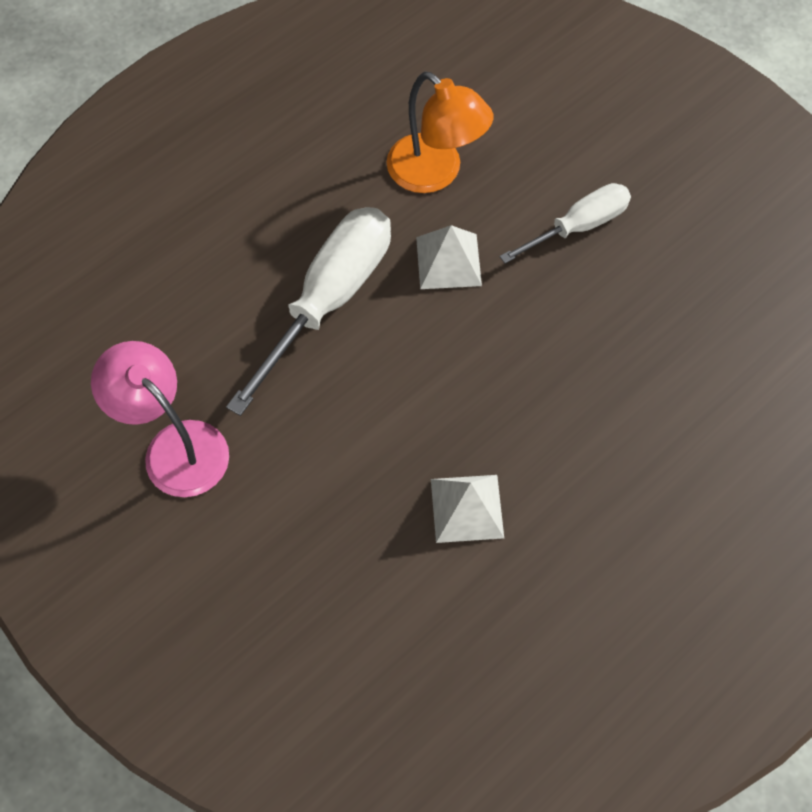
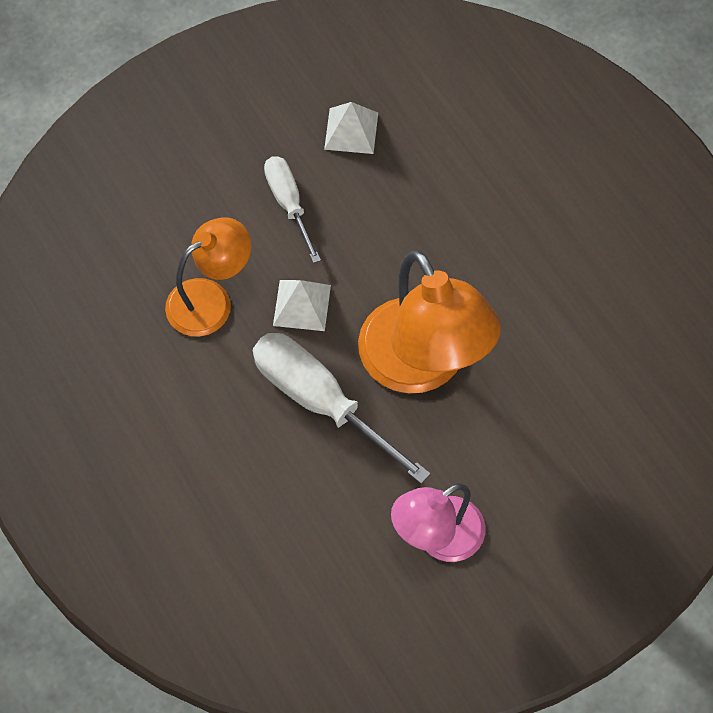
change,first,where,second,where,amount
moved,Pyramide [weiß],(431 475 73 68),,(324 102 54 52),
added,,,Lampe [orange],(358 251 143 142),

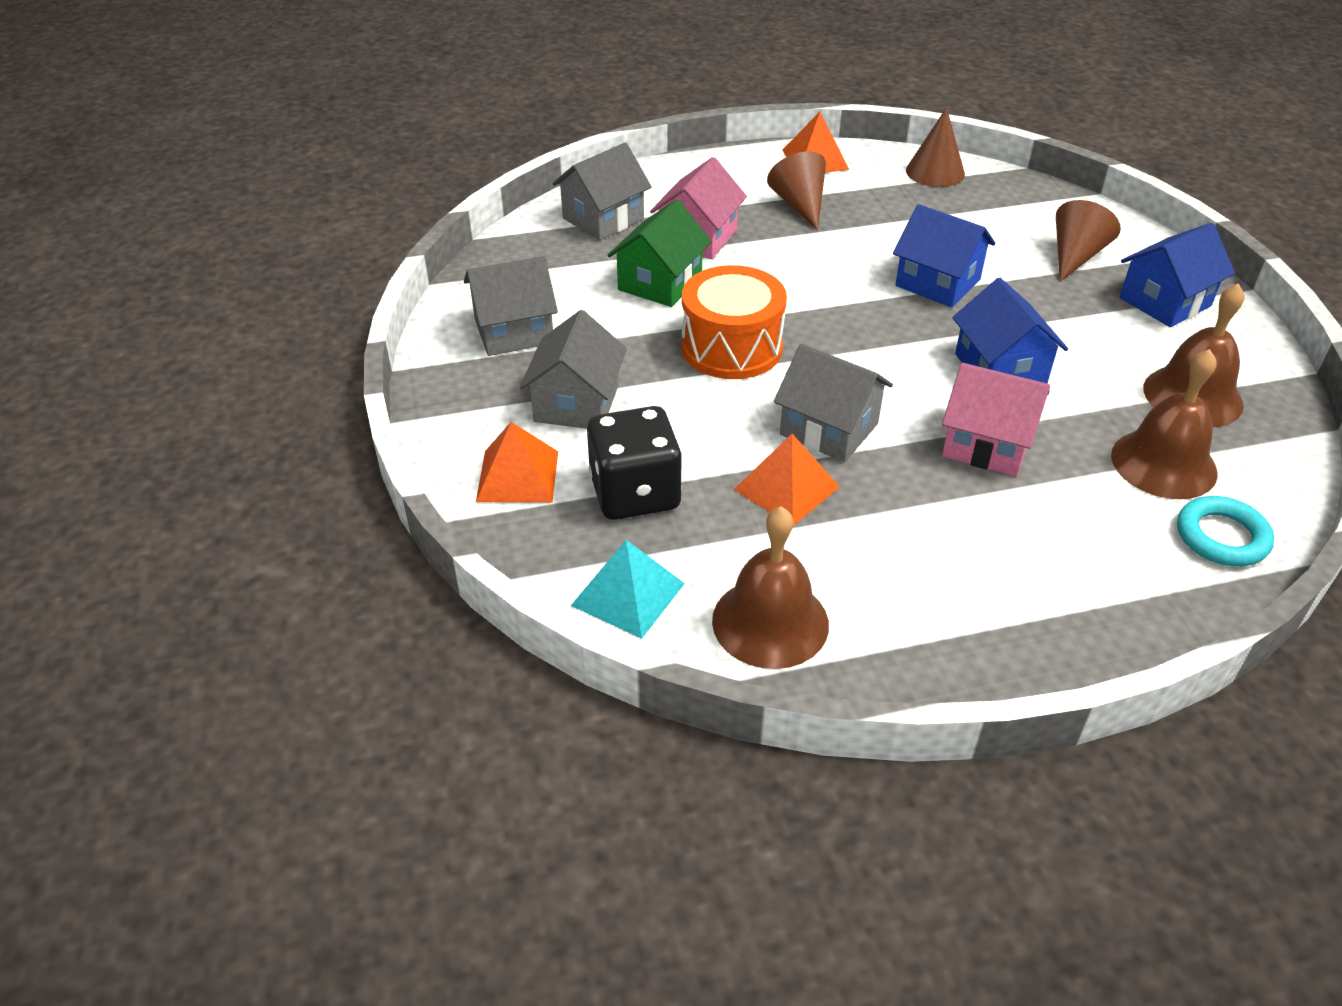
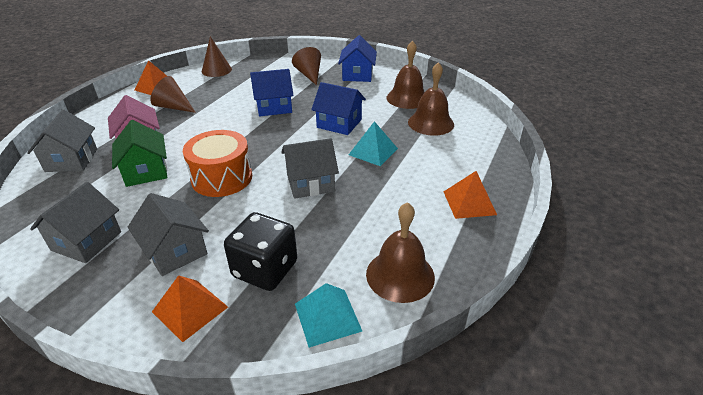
change,first,where,second,where,amount
moved,Pyramide [orange],(733 434 107 92),,(444 171 53 48),
replaced,Haus [rosa],(942 363 108 114),Pyramide [türkis],(348 121 50 45),
removed,Ring [türkis],(1177 496 97 70),,,

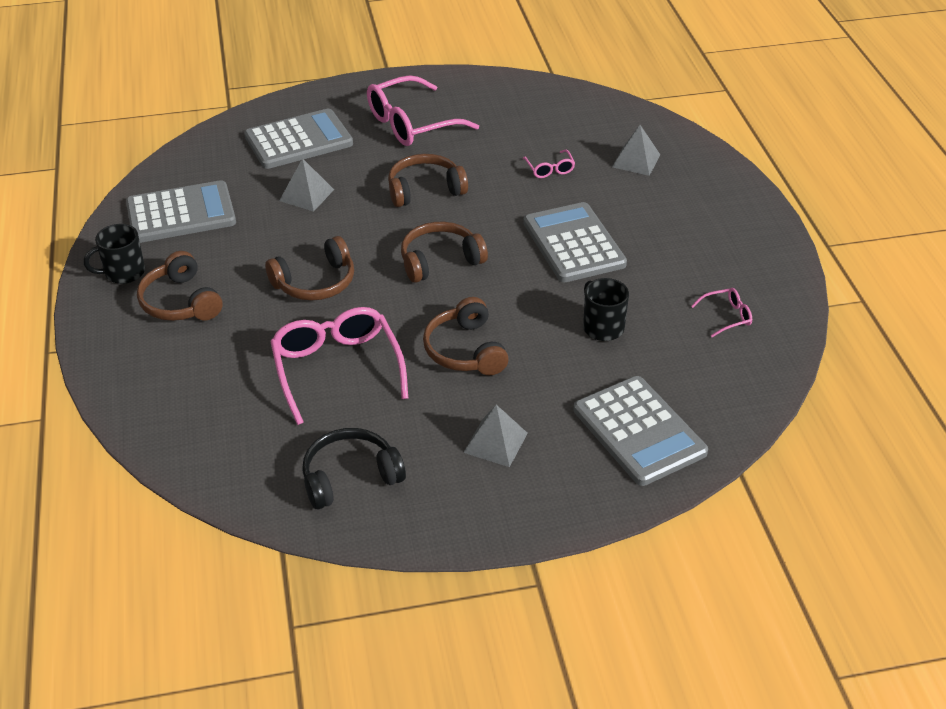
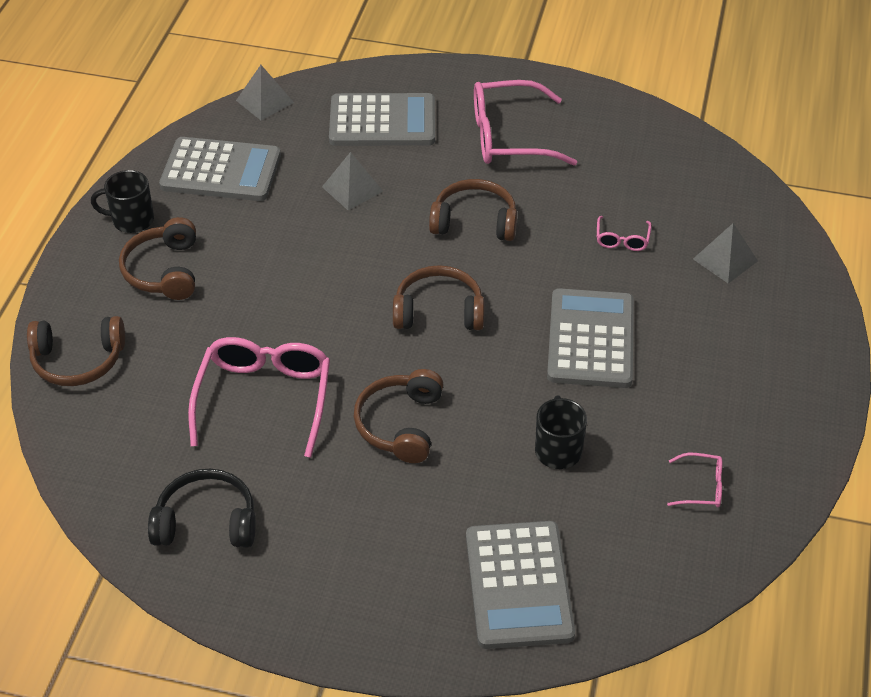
change,first,where,second,where,amount
moved,Kopfhörer [braun],(265 236 89 65),,(27 316 98 70),
moved,Pyramide [grau],(463 405 65 62),,(236 65 58 55),

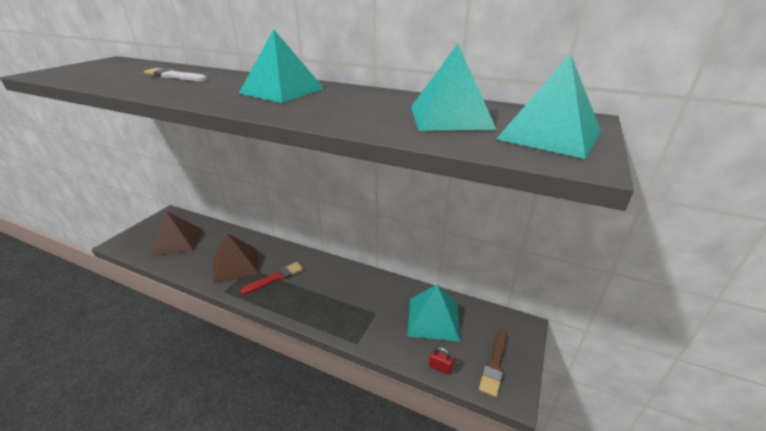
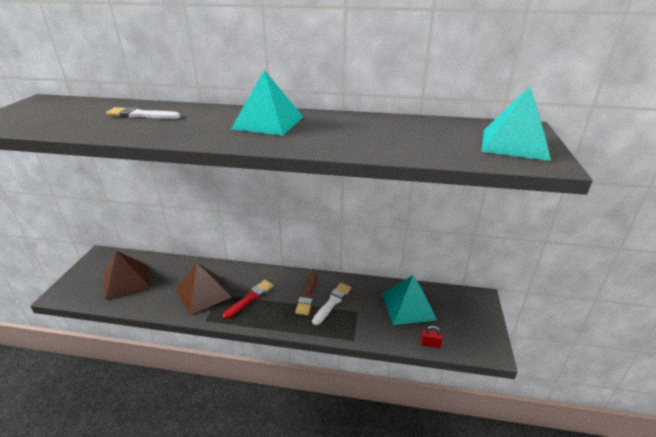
change,first,where,second,where,amount
removed,Pyramide [türkis],(411 44 86 87),,,
moved,Pinsel [braun],(479 330 28 67),,(295 272 22 43),
added,,,Pinsel [weiß],(312 283 39 42),

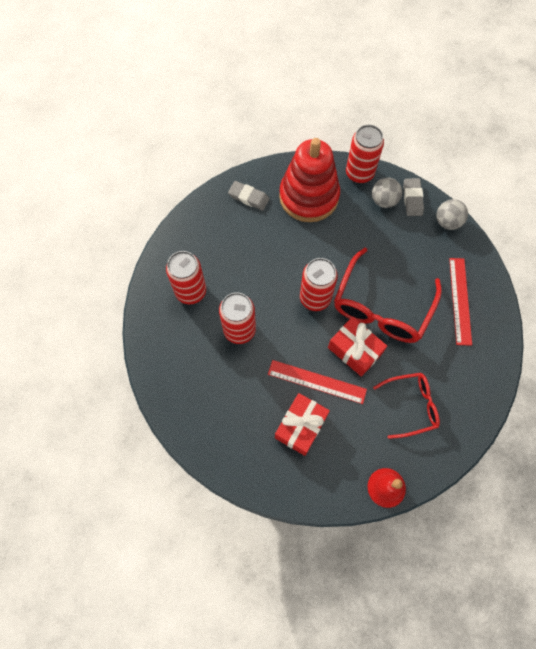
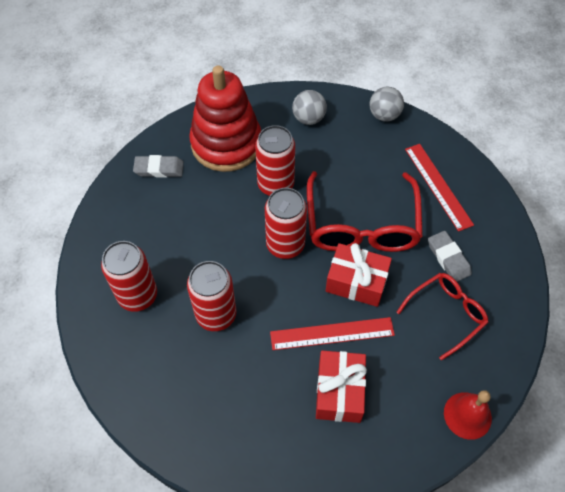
change,first,where,second,where,amount
moved,Dose [rot],(346 125 38 58),,(255 125 40 71),
moved,Radiergummi [grau],(403 178 21 38),,(428 231 44 51),

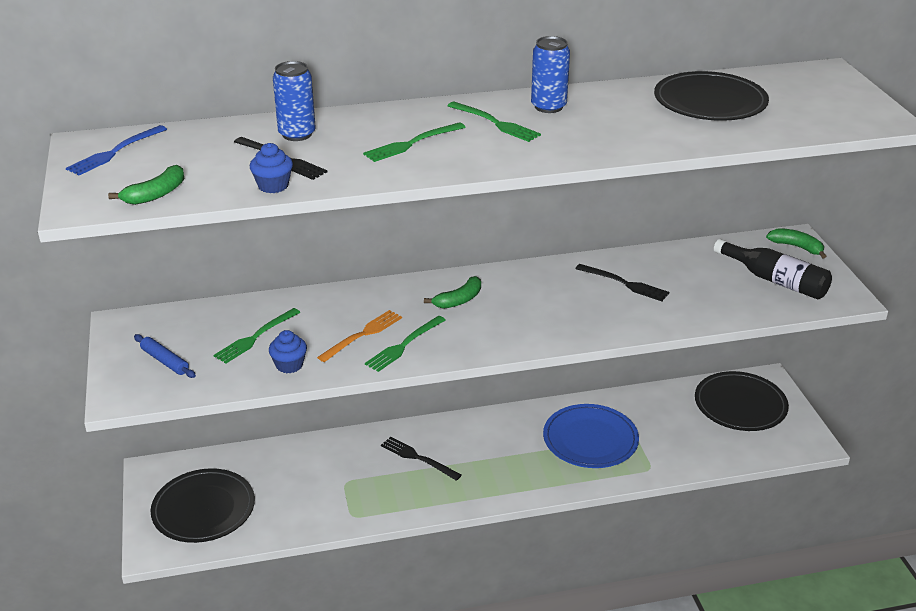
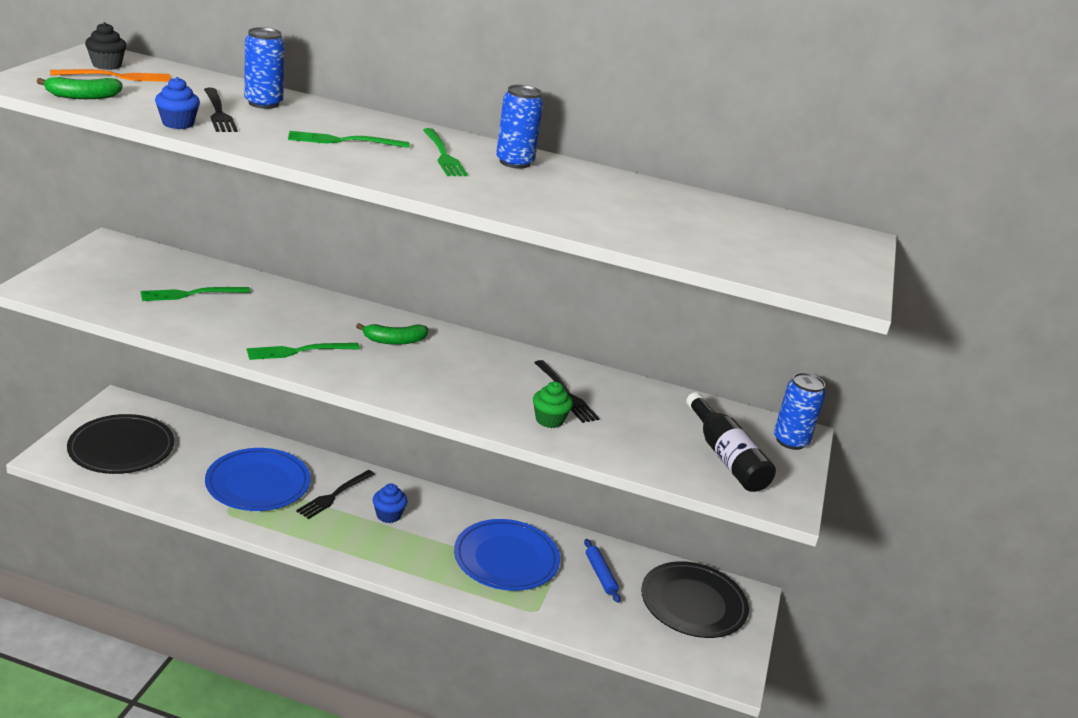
change,first,where,second,where,amount
replaced,Gabel [blau],(66 125 101 50),Muffin [schwarz],(85 22 41 48),
moved,Nudelholz [blau],(134 334 62 44),,(584 539 37 64),
moved,Muffin [blau],(269 330 38 43),,(373 484 34 39),
moved,Gabel [orange],(317 310 85 52),,(50 69 121 13),
turned,Gabel [schwarz],(381 437 81 44),,(296 470 79 49),120 degrees counterclockwise
removed,Teller [schwarz],(654 71 115 50),,,
replaced,Banane [grün],(766 228 60 30),Dose [blau],(774 373 52 77),
added,,,Teller [blau],(205 448 106 63),
added,,,Muffin [grün],(533 382 40 46),

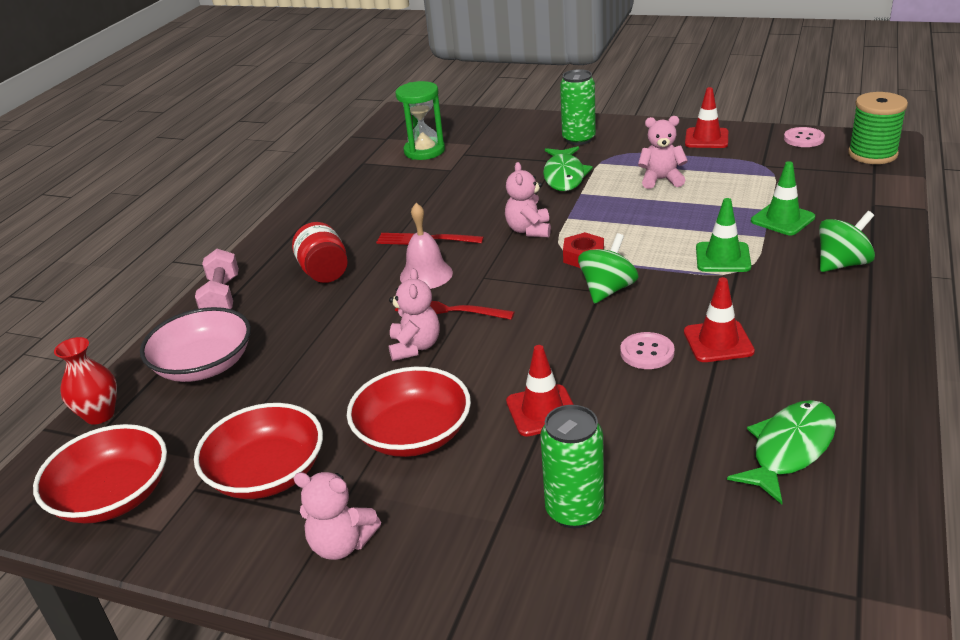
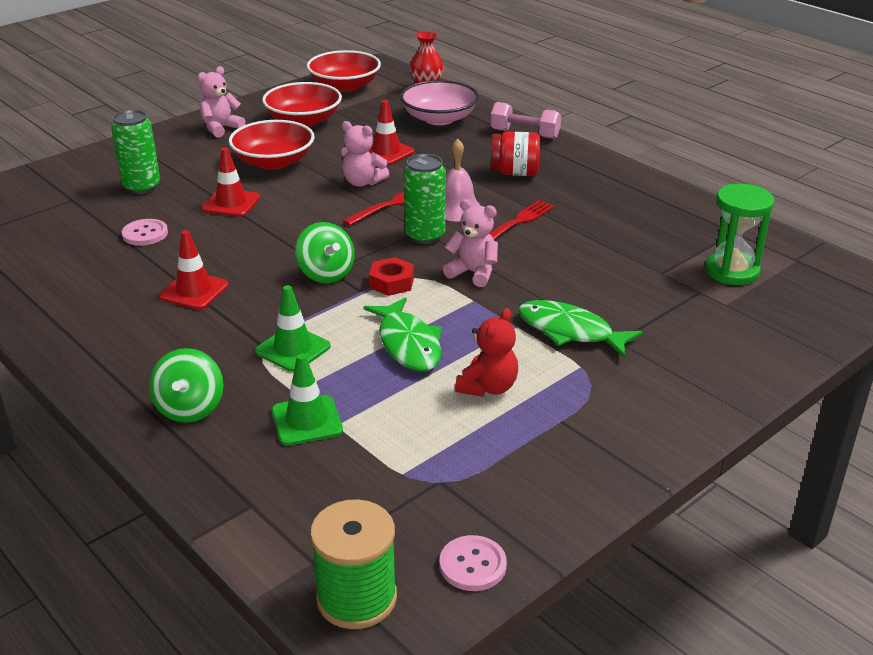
change,first,where,second,where,amount
moved,Dose [grün],(560 69 36 76),,(404 154 42 90),
moved,Knopf [rosa],(620 332 55 37),,(122 219 46 27),
recoloured,Teddybär [rosa],(638 116 50 73),Teddybär [rot],(455 308 63 89),
moved,Leitkegel [rot],(685 87 43 61),,(368 100 46 65),
moved,Fisch [grün],(727 400 109 104),,(363 297 79 74),

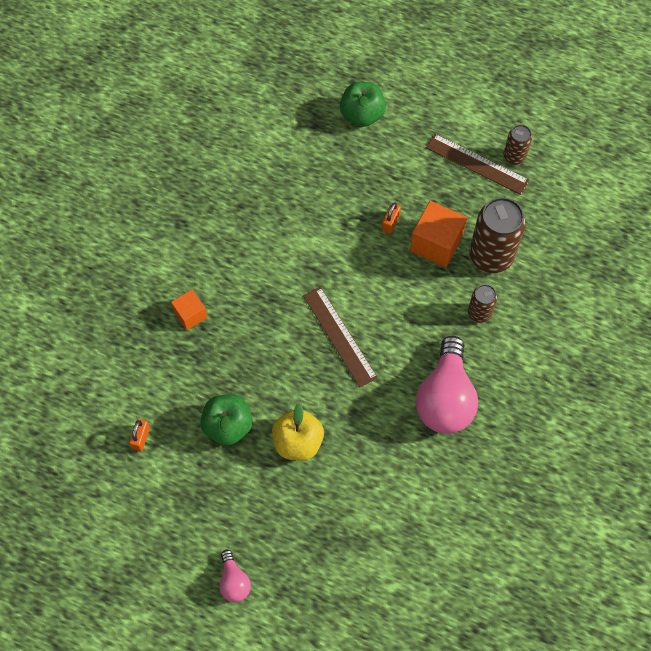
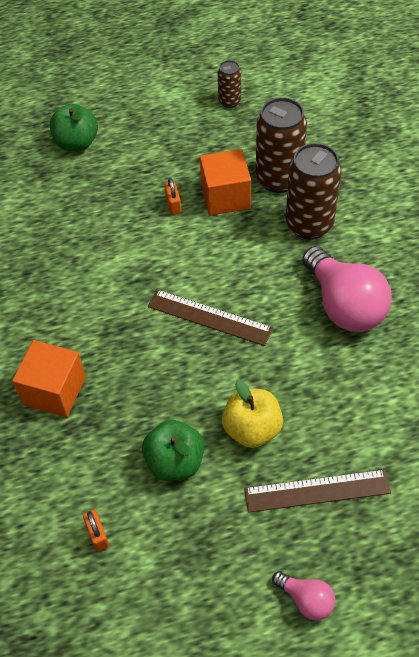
change,first,where,second,where,amount
resized,Kubus [orange],(171 290 36 40),,(12 340 74 77),x1.68
moved,Lineal [braun],(426 134 103 61),,(244 469 147 44),
resized,Dose [braun],(468 284 29 39),,(286 143 55 96),x1.90

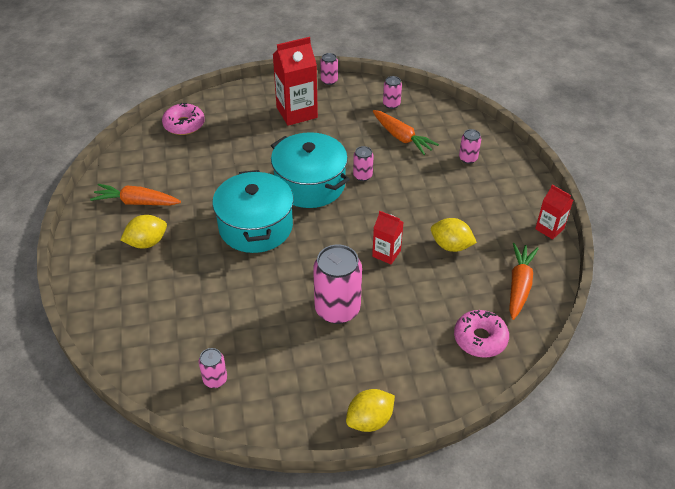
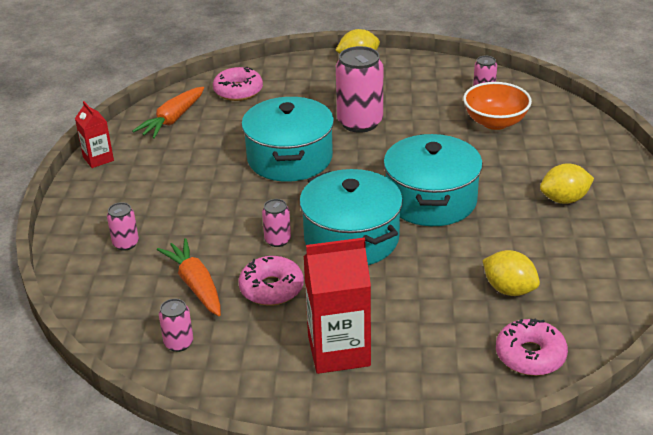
change,first,where,second,where,amount
removed,Karotte [orange],(90 184 91 21),,,
removed,Dose [rosa],(320 53 18 32),,,
replaced,Getränkekarton [rot],(372 211 32 53),Kochtopf [türkis],(241 97 93 85),
moved,Zitrone [gelb],(431 218 46 34),,(482 250 58 46),
added,,,Donut [rosa],(238 256 66 50),
added,,,Schüssel [orange],(463 82 69 48),

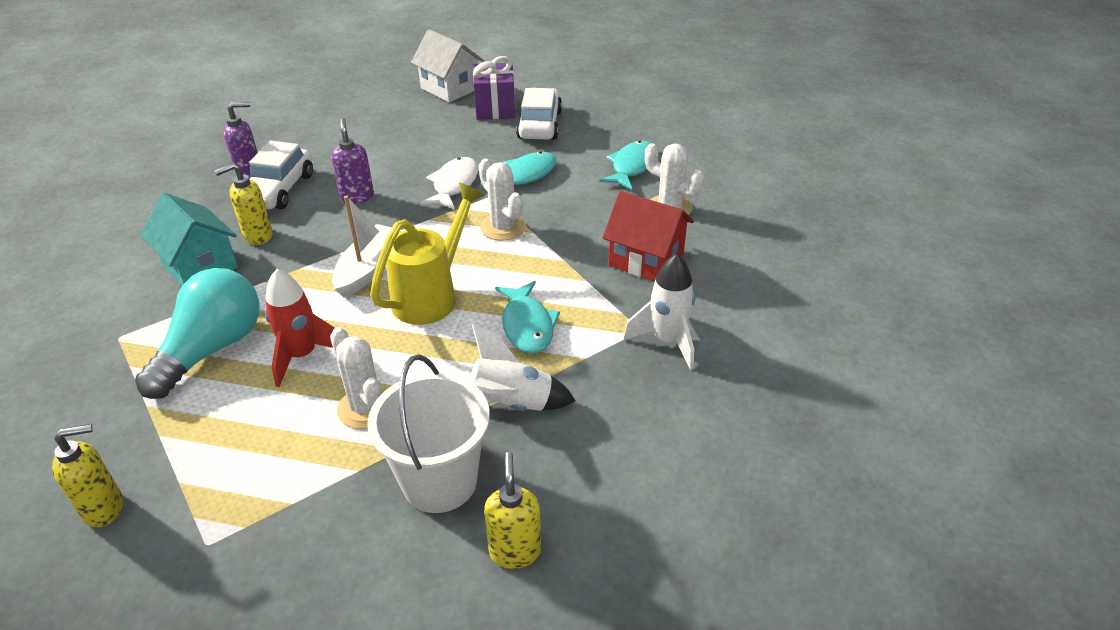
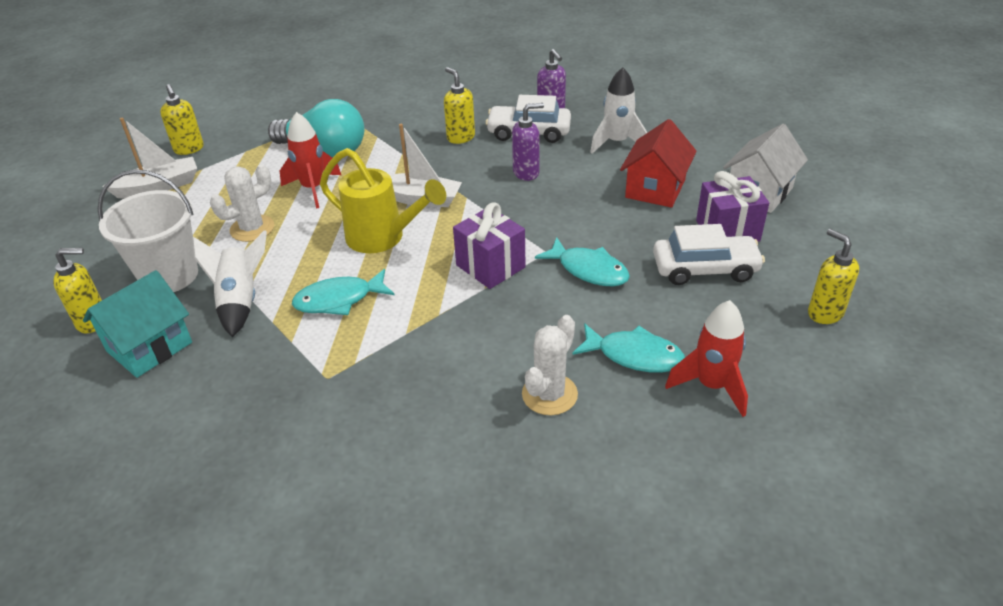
change,first,where,second,where,amount
moved,Haus [türkis],(140 193 98 92),,(83 270 109 108),
removed,Fisch [weiß],(420 157 58 53),,,
replaced,Kaktus [weiß],(478 158 48 83),Geschenk [lila],(453 202 73 87),
moved,Haus [rot],(602 191 92 90),,(620 119 77 89),
moved,Rakete [weiß],(623 254 72 116),,(590 67 58 87),
added,,,Boot [weiß],(102 117 95 82),
added,,,Rakete [rot],(665 300 83 117),
added,,,Seifenspender [gelb],(808 229 51 95),

